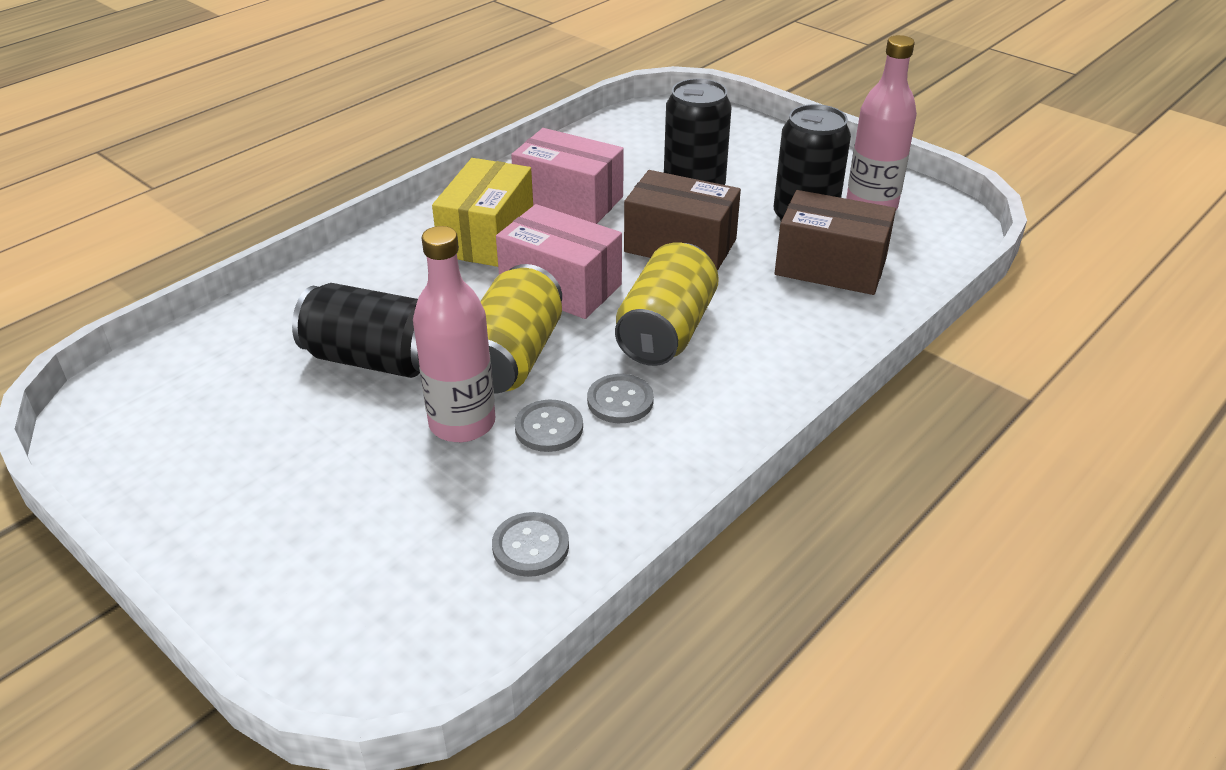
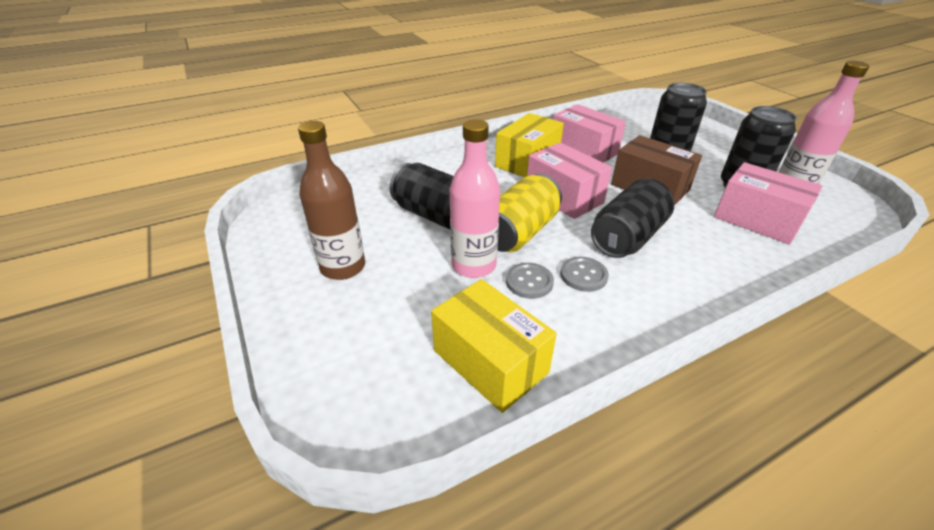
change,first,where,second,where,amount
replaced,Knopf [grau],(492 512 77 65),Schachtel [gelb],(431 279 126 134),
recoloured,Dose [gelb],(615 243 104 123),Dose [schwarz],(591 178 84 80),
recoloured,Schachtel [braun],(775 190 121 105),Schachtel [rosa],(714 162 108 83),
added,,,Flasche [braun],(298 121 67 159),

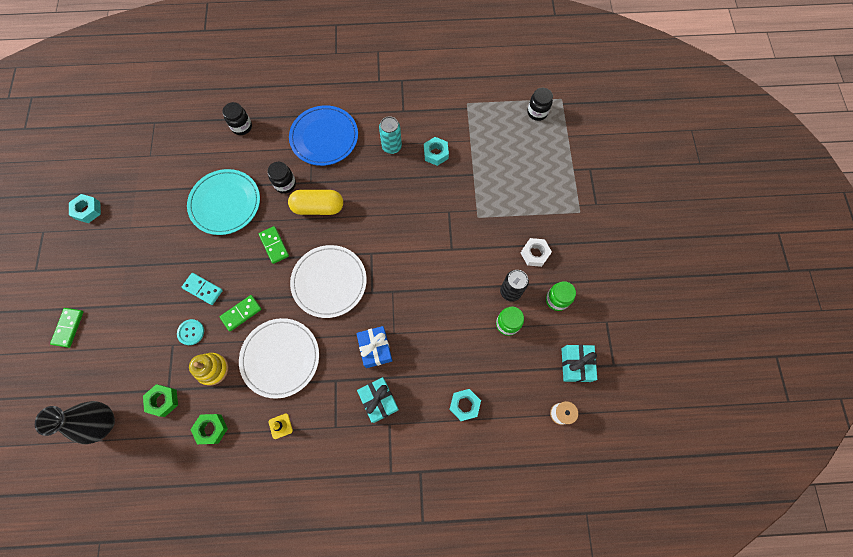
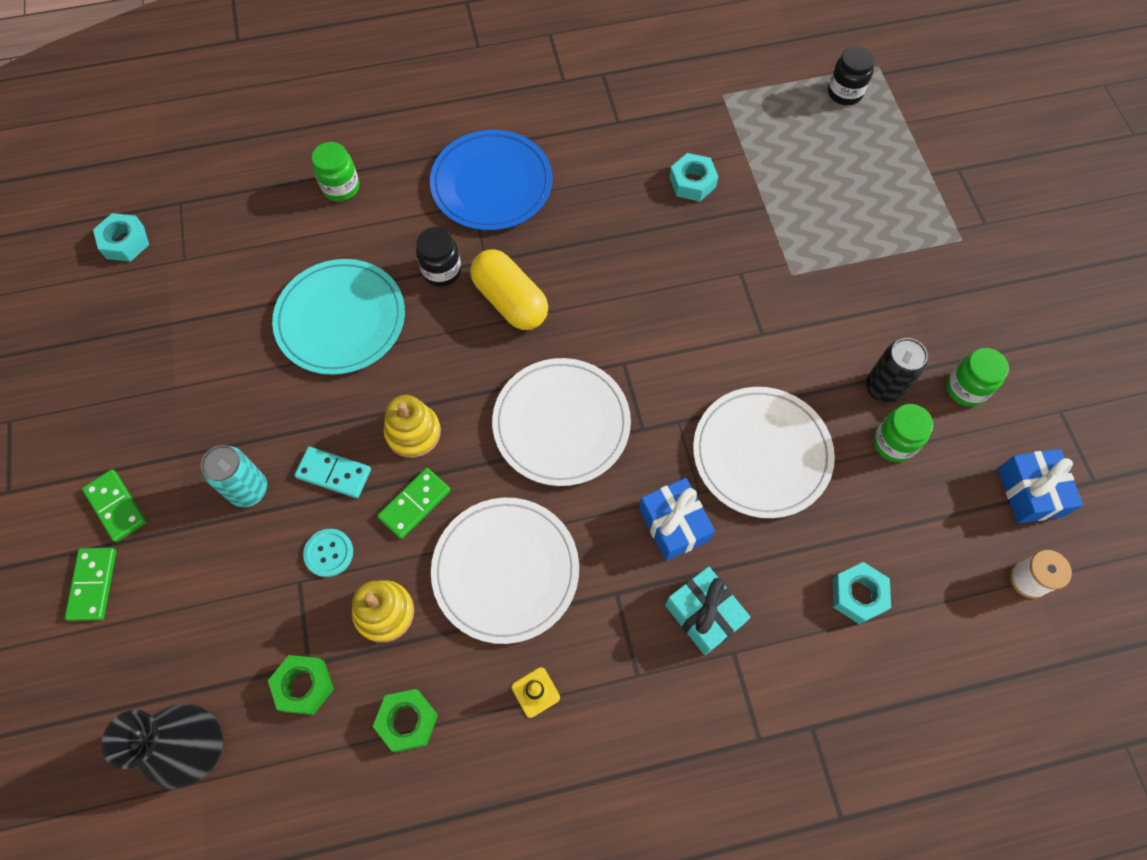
change,first,where,second,where,amount
moved,Sechskantmutter [türkis],(69 194 32 29),,(93 213 56 49),
recoloured,Einmachglas [schwarz],(223 102 29 33),Einmachglas [grün],(312 142 47 60),
moved,Dominostein [grün],(259 226 30 38),,(82 469 64 73),
turned,Kapsel [gelb],(288 190 55 25),,(470 249 78 81),60 degrees clockwise
moved,Dose [türkis],(379 116 23 38),,(201 445 66 62),
removed,Sechskantmutter [weiß],(521 238 31 29),,,
recoloured,Geschenk [türkis],(562 345 35 37),Geschenk [blau],(998 449 85 74),
added,,,Stapelspielzeug [gelb],(384 395 57 63),
added,,,Teller [weiß],(693 387 142 131),

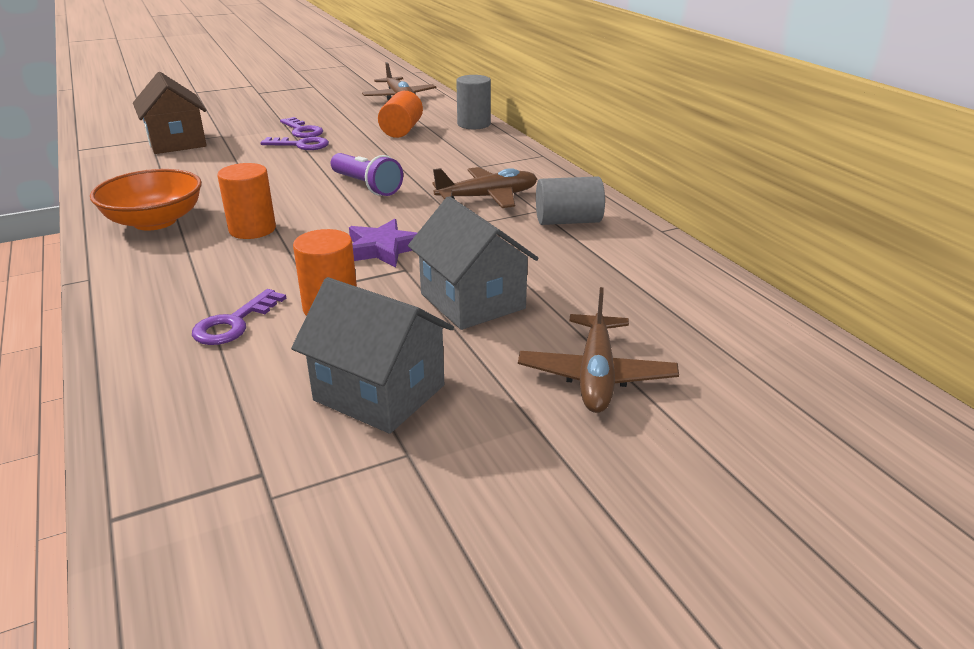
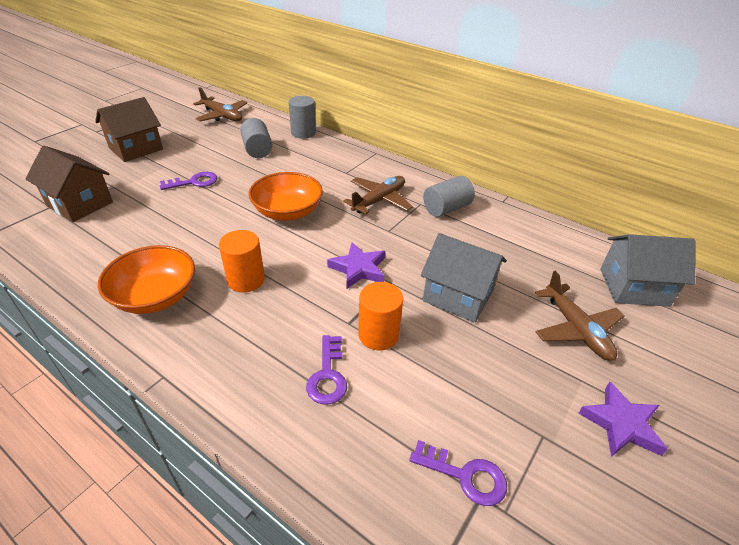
change,first,where,second,where,amount
moved,Schlüssel [lila],(280 117 43 21),,(409 440 98 66),
moved,Haus [grau],(291 277 163 157),,(600 234 95 73),
replaced,Taschenlampe [lila],(331 153 72 43),Schüssel [orange],(249 172 74 49),
recoloured,Vollzylinder [orange],(378 91 45 47),Vollzylinder [grau],(240 118 33 40),
added,,,Haus [braun],(95 97 68 65),
added,,,Stern [lila],(578 382 90 75),

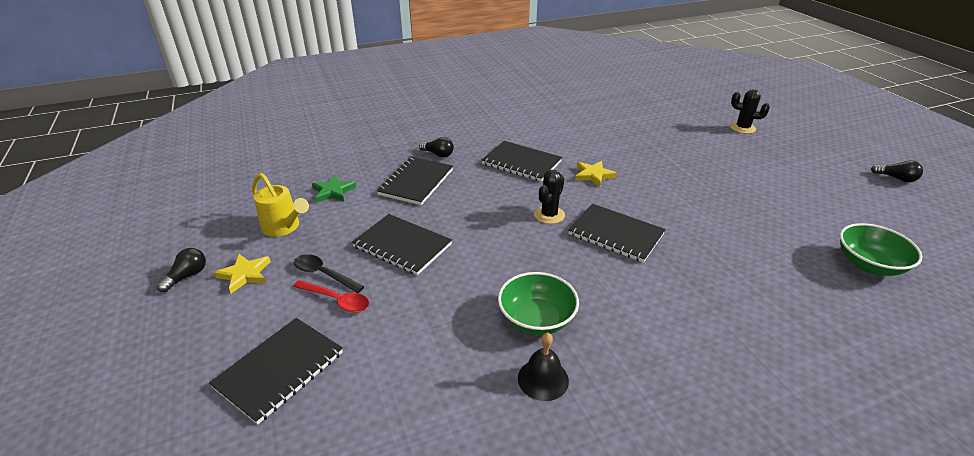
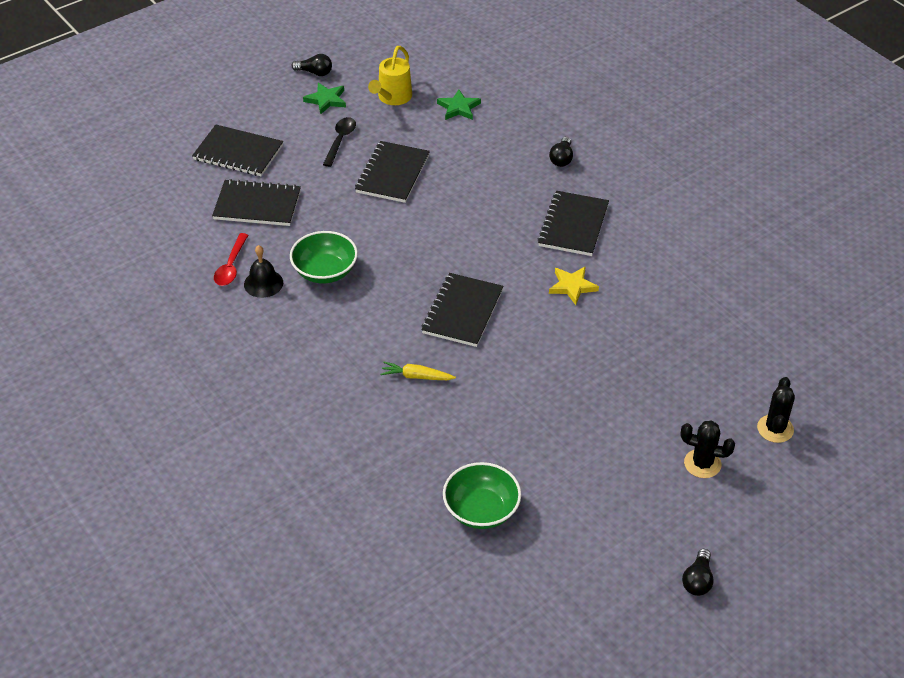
change,first,where,second,where,amount
recoloured,Stern [gelb],(214 254 57 40),Stern [grün],(303 83 43 32),
moved,Löffel [rot],(293 280 76 33),,(214 233 34 53),
moved,Notizbuch [schwarz],(377 157 76 48),,(212 179 89 47),
moved,Kaktus [schwarz],(534 170 31 54),,(681 420 54 58),
added,,,Karotte [gelb],(380 362 76 18),

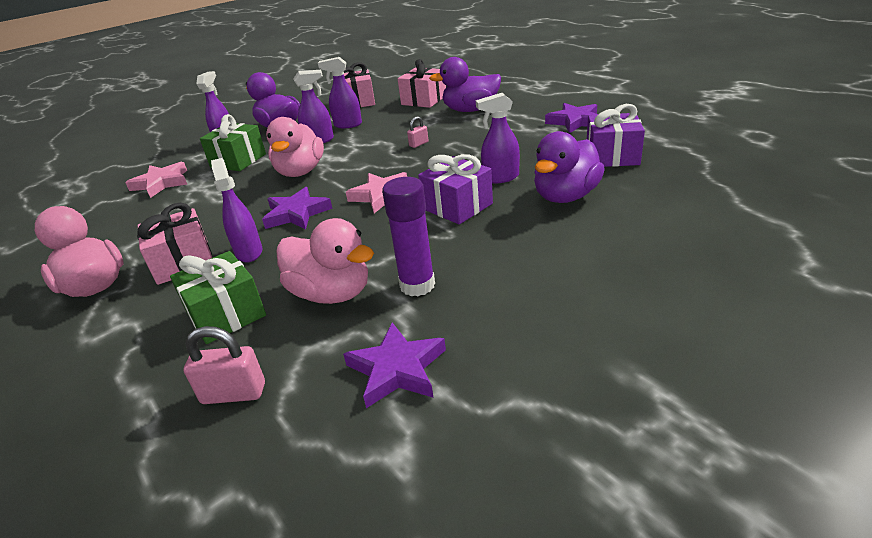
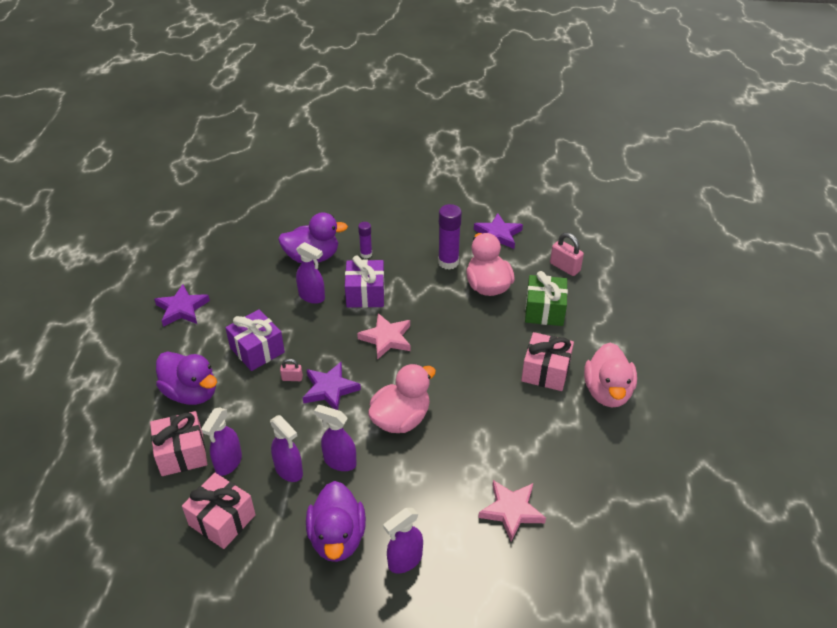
change,first,where,second,where,amount
removed,Geschenk [grün],(200 114 66 57),,,
moved,Sprühflasche [lila],(211 158 51 104),,(201 408 41 68),
moved,Stern [lila],(262 187 71 43),,(303 362 58 48),
moved,Geschenk [lila],(587 104 58 63),,(225 309 60 62),
added,,,Klebestift [lila],(358 222 14 36),

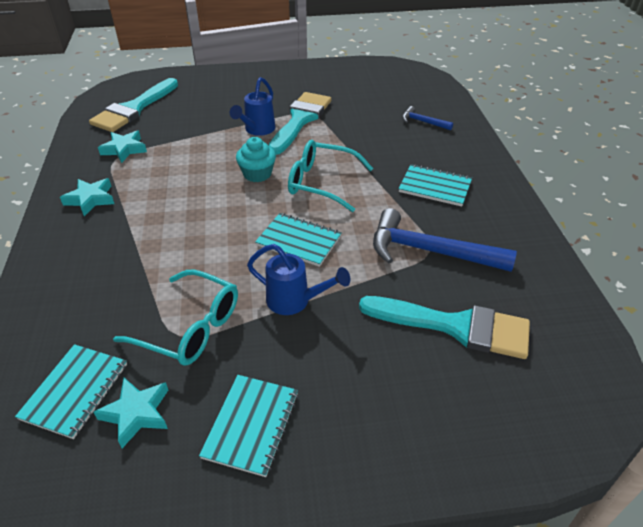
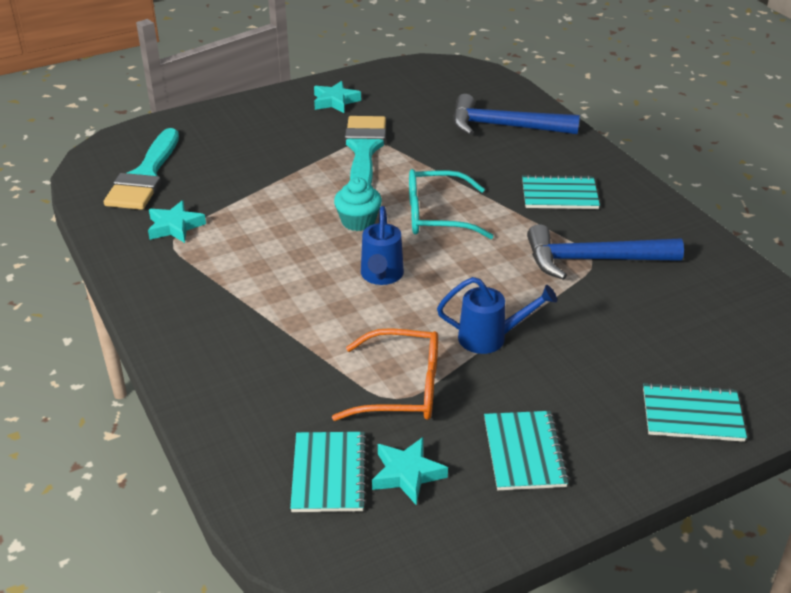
change,first,where,second,where,amount
moved,Stern [türkis],(60 178 54 38),,(314 81 47 32),
recoloured,Brille [türkis],(113 269 125 97),Brille [orange],(332 328 106 93),
moved,Gießkanne [blau],(230 77 46 59),,(361 206 43 79),
moved,Notizbuch [türkis],(255 213 87 54),,(643 382 104 60),
removed,Pinsel [türkis],(359 296 171 63),,,
resized,Hammer [blau],(402 106 51 24),,(453 94 127 41),x2.05

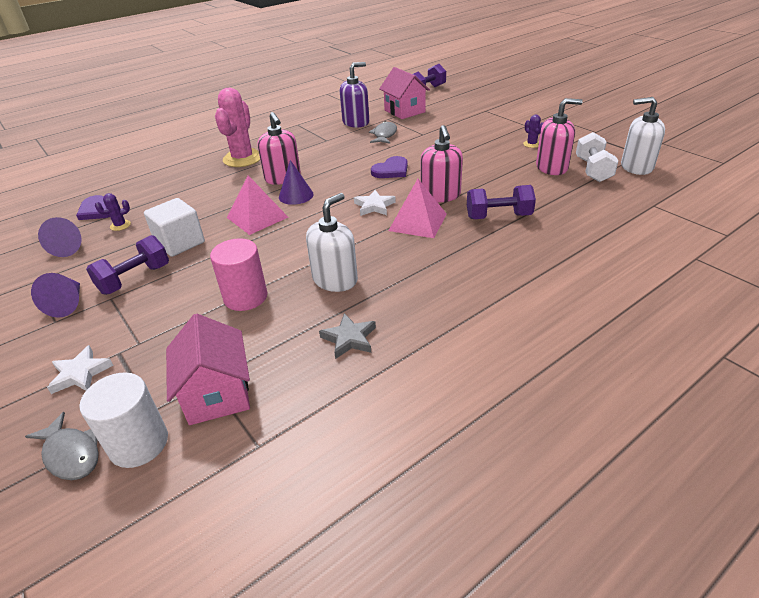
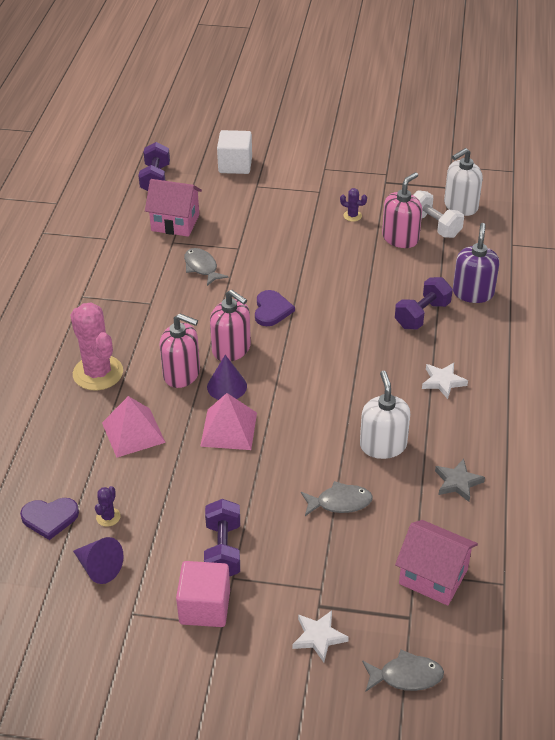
change,first,where,second,where,amount
replaced,Kegel [lila],(31 273 49 45),Kubus [rosa],(176 561 54 66),
removed,Vollzylinder [weiß],(79 372 89 96),,,
moved,Kubus [weiß],(144 198 61 59),,(217 130 35 44),
replaced,Vollzylinder [rosa],(210 238 57 73),Fisch [grau],(301 481 72 35),
moved,Seifenspender [lila],(340 62 29 66),,(453 223 46 80),
moved,Stern [weiß],(354 190 42 26),,(422 363 46 36),
moved,Pyramide [rosa],(388 179 59 59),,(102 396 64 62),
moved,Seifenspender [rosa],(421 125 42 77),,(210 290 41 71),

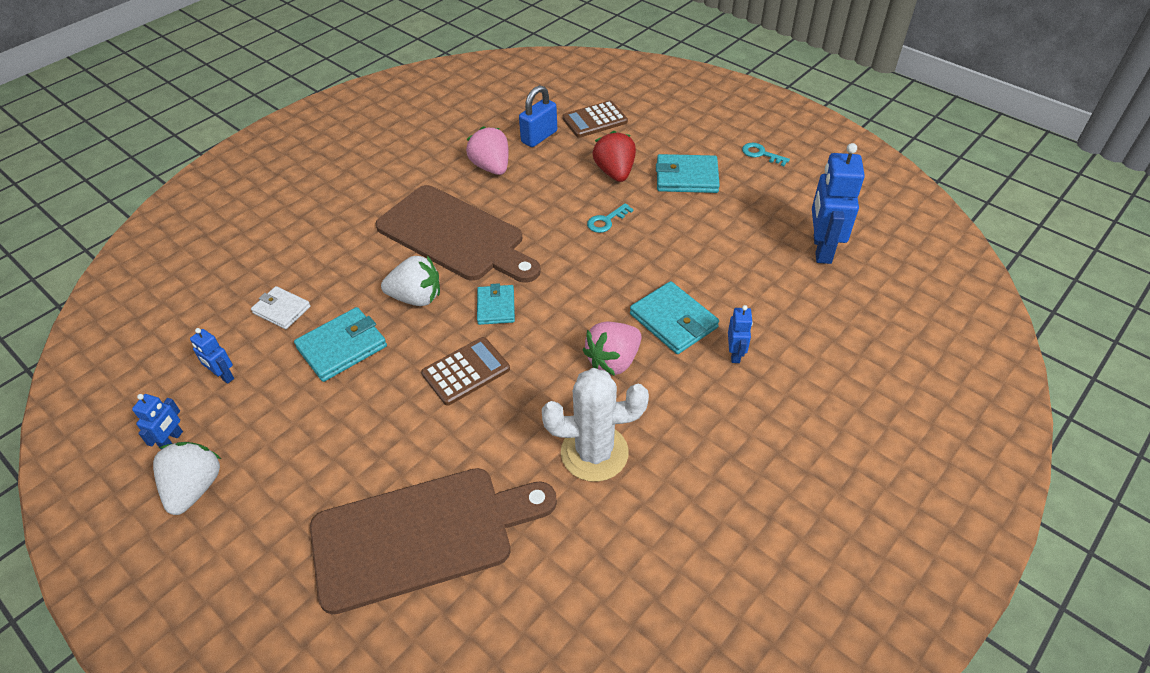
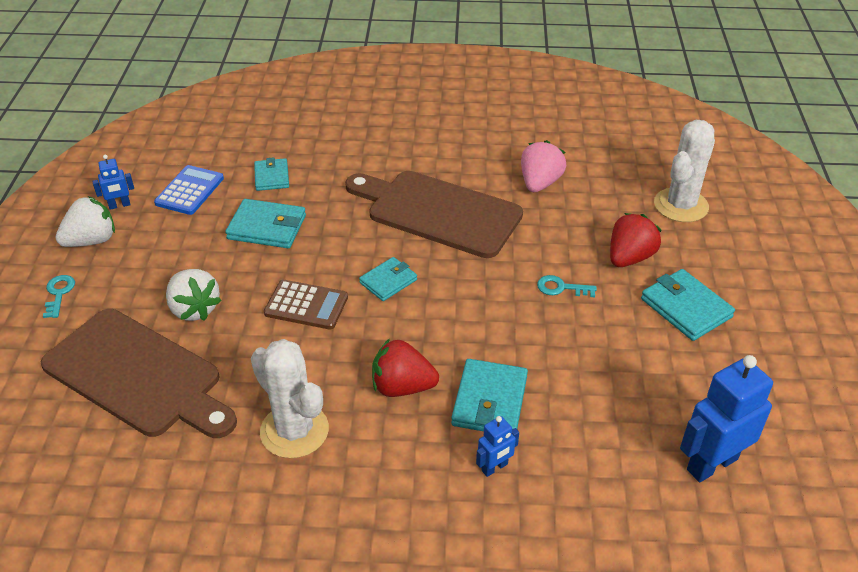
change,first,where,second,where,amount
replaced,Roboter [blau],(190 328 44 56),Taschenrechner [blau],(154 165 70 50),
recoloured,Geldbörse [weiß],(251 286 60 43),Geldbörse [türkis],(254 157 35 34),
turned,Schneidebrett [braun],(375 185 166 98),,(345 171 178 87),120 degrees clockwise
moved,Erdbeere [weiß],(381 256 59 50),,(166 269 56 52),
removed,Vorhängeschloss [blau],(519 85 38 62),,,
replaced,Taschenrechner [braun],(562 101 66 37),Kaktus [weiß],(654 120 61 102),
recoloured,Erdbeere [rosa],(583 322 58 54),Erdbeere [rot],(372 338 67 59),
moved,Schlüssel [türkis],(742 143 48 23),,(43 275 32 43),

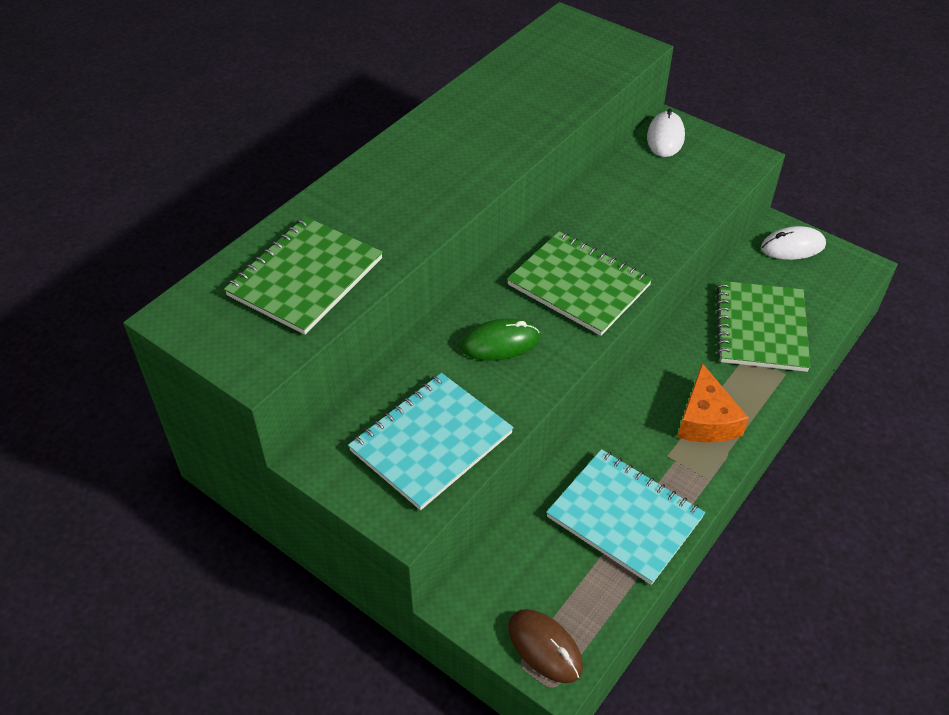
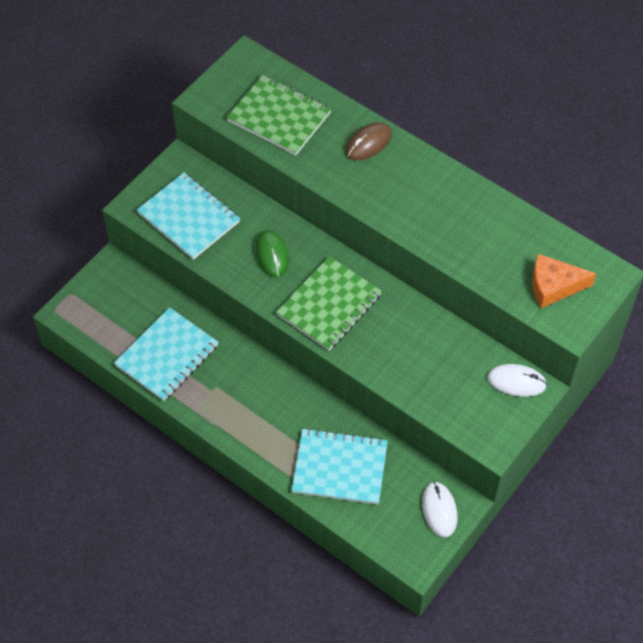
change,first,where,second,where,amount
moved,Computermaus [braun],(508 609 75 74),,(345 122 47 38),
moved,Käse [orange],(677 363 72 79),,(532 254 65 54),
recoloured,Notizbuch [grün],(717 281 93 91),Notizbuch [türkis],(292 428 96 77),

